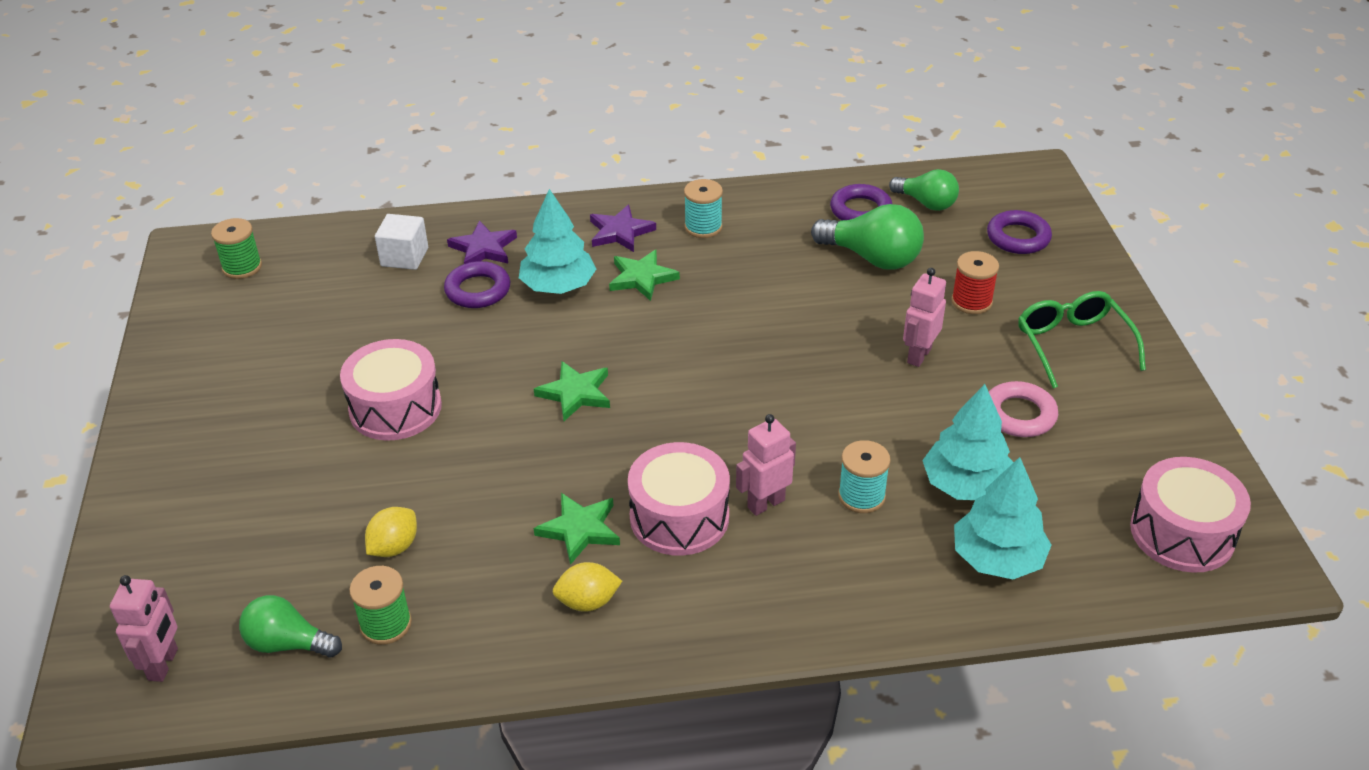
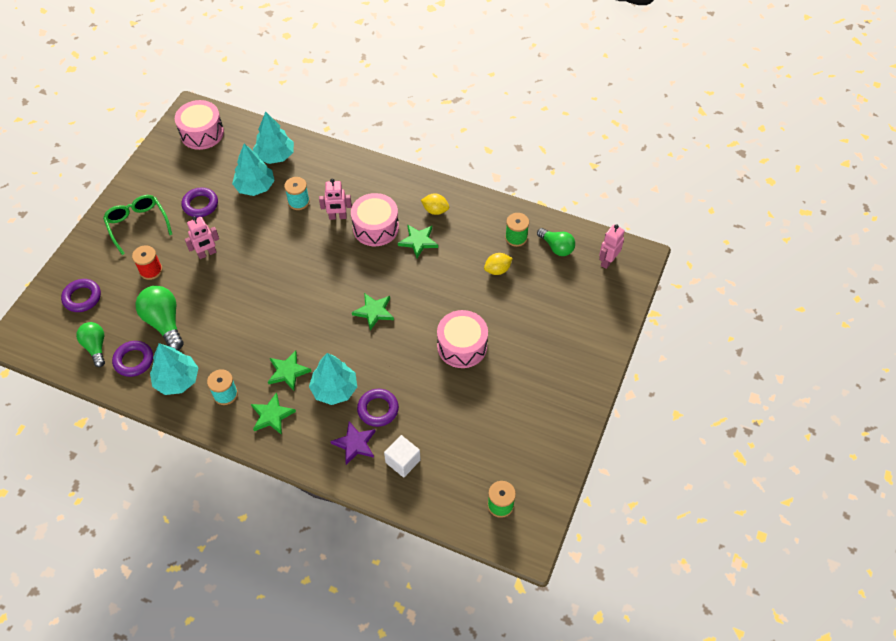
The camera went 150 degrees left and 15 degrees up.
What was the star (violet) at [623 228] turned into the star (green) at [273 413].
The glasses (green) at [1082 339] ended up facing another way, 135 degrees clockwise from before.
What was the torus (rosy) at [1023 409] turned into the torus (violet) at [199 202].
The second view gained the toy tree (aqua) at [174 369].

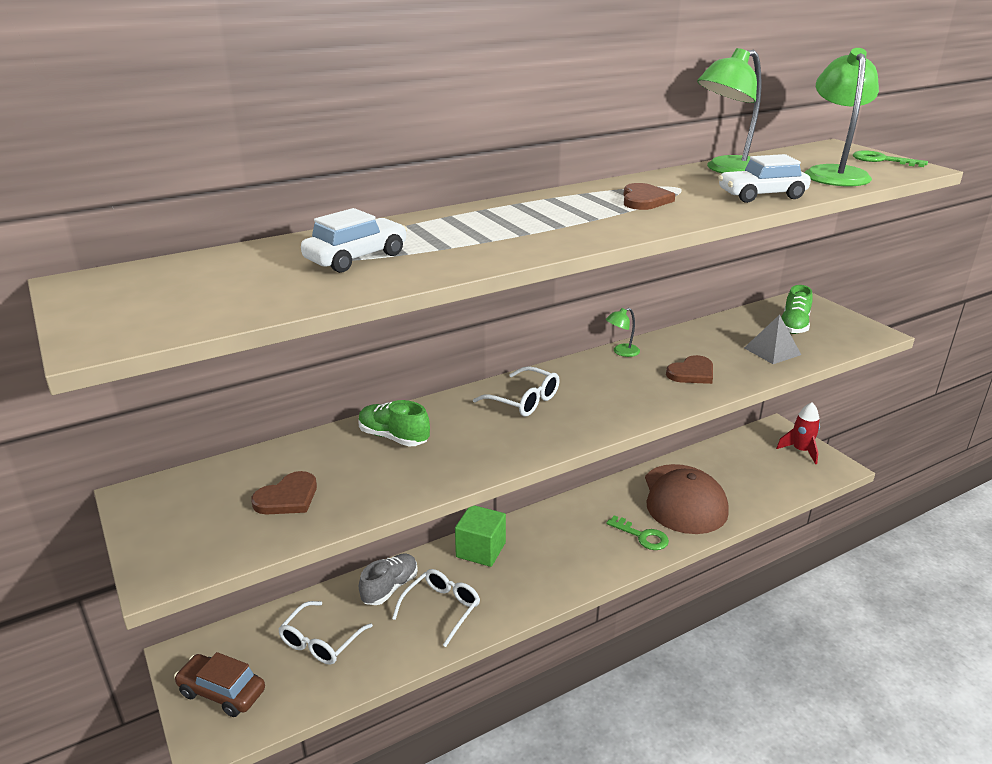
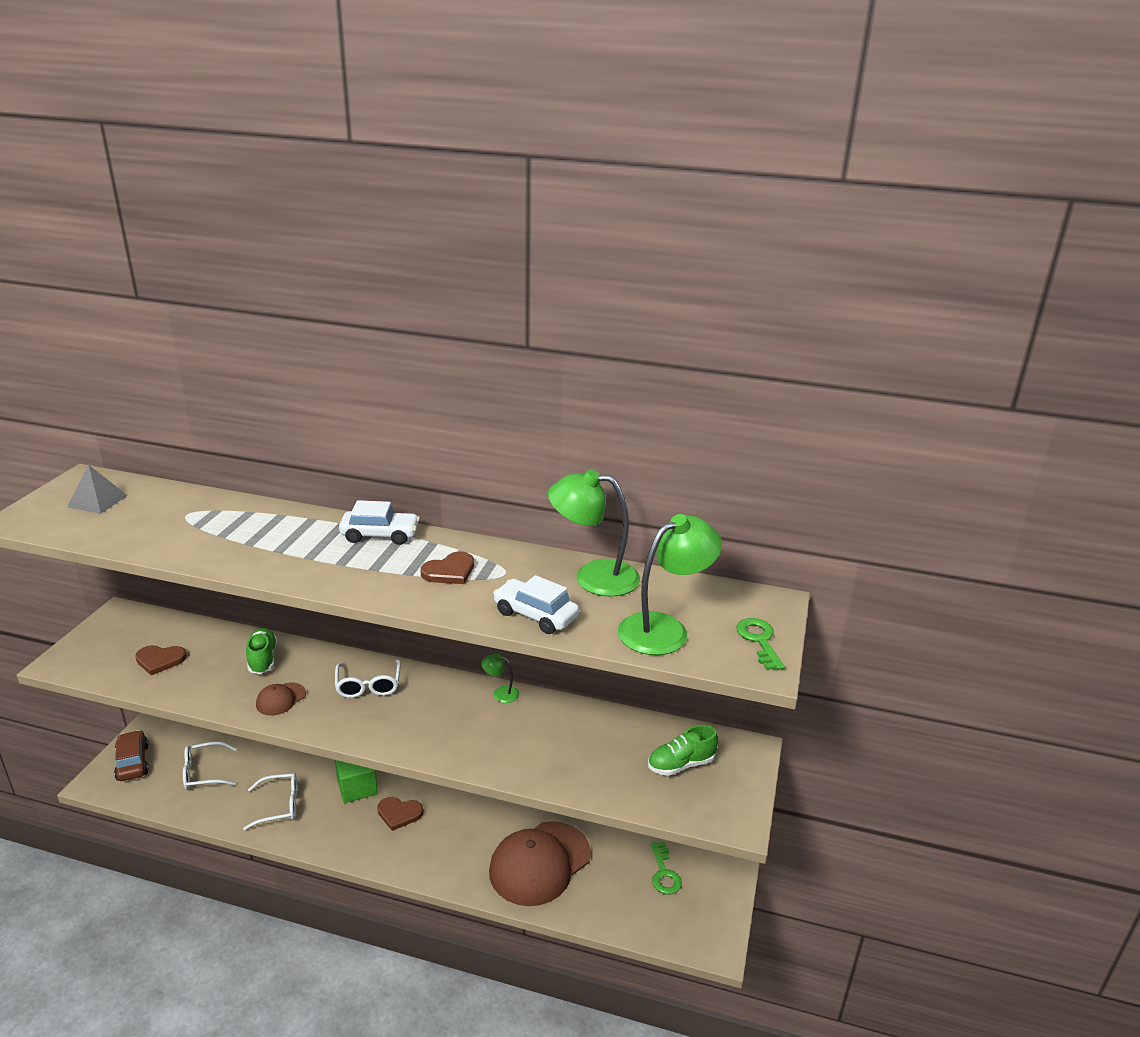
The camera went 45 degrees right and 0 degrees up.
The car (snow-white) ended up elsewhere, having gone from [354 240] to [379 522].
The pyramid shape (ash-grey) ended up elsewhere, having gone from [772 339] to [98 489].
The love heart (dark brown) ended up elsewhere, having gone from [689 369] to [400 814].
The second view lost the spaceship (red) at [798 433].
The door key (green) ended up elsewhere, having gone from [637 532] to [666 868].
The second view lost the sneaker (ash-grey) at [388 579].
The second view gained the peaked cap (dark brown) at [281 698].

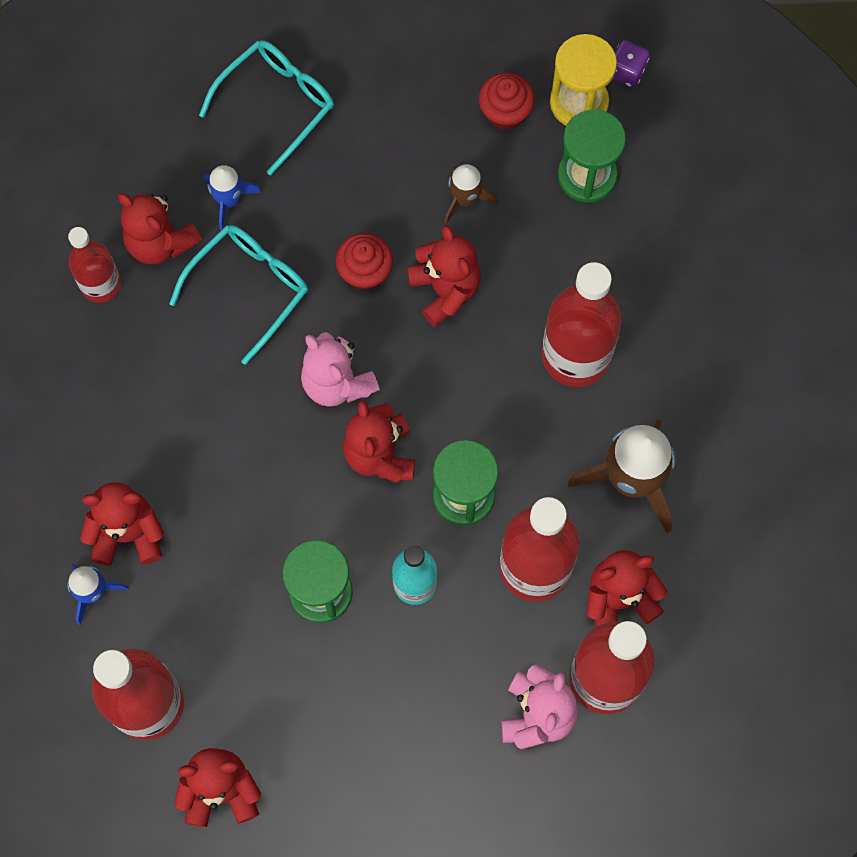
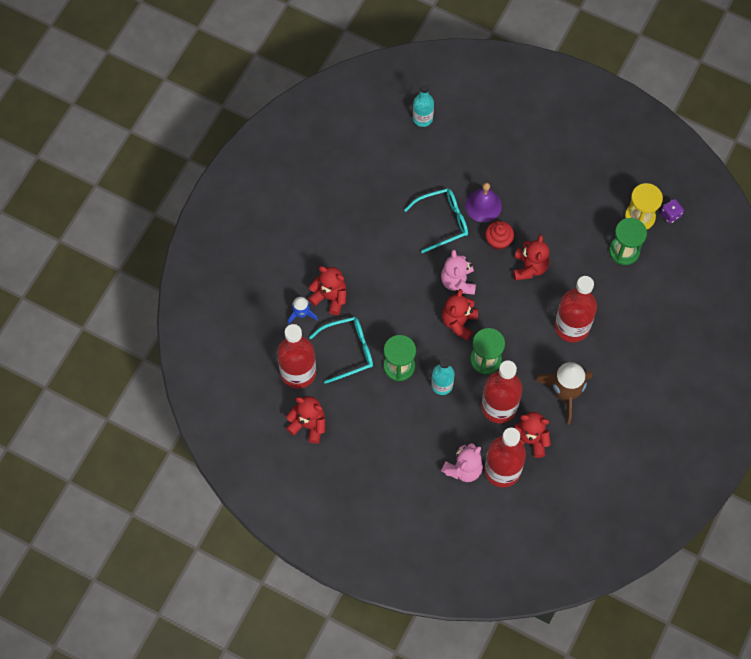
The camera went 30 degrees right and 5 degrees down.
The glasses (aqua) ended up elsewhere, having gone from [266 107] to [341 350].
The second view lost the cupcake (red) at [507 101].
The second view lost the spaceship (dark brown) at [471 194].
The second view lost the spaceship (cobalt) at [233 197].
The second view lost the teddy (red) at [160 228].
The second view lost the drink bottle (red) at [94 265].
The second view gained the drink bottle (aqua) at [423 105].
The second view gained the school bell (violet) at [483 202].

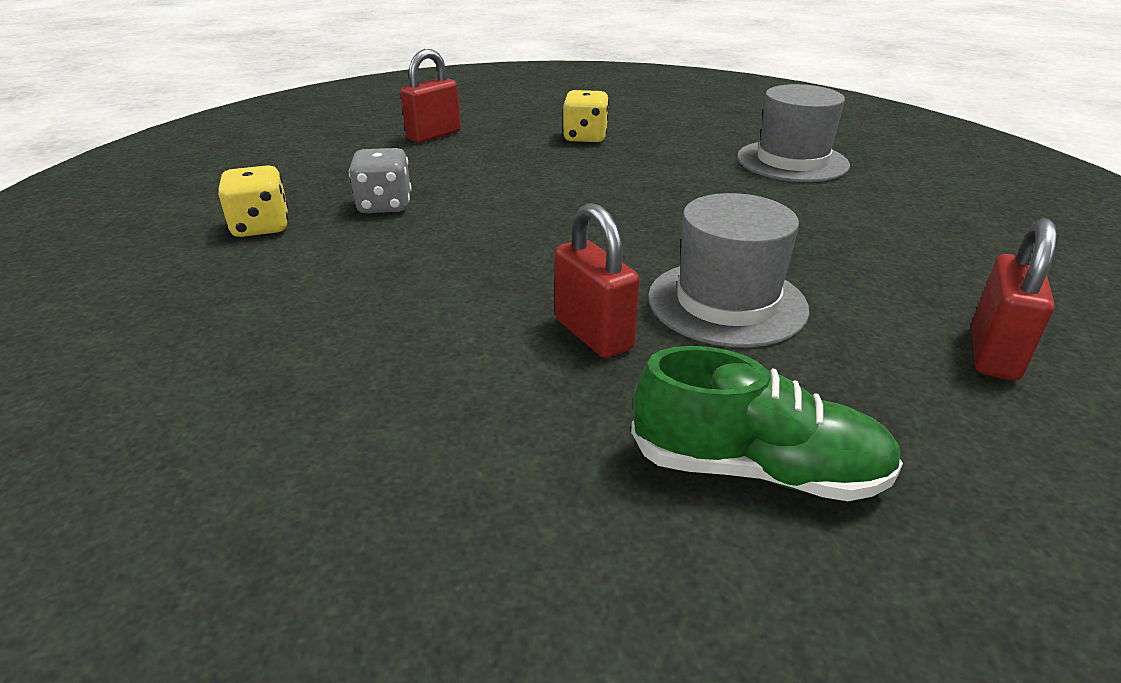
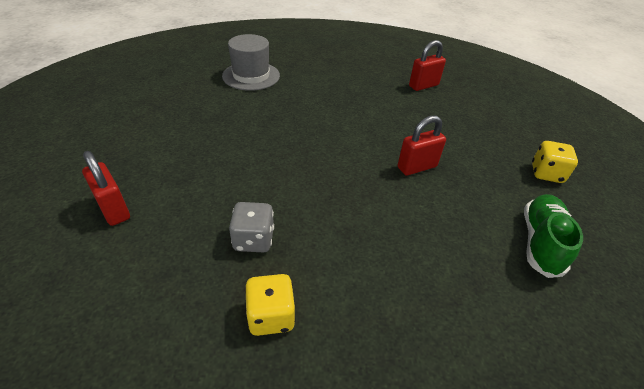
The camera went 85 degrees left and 10 degrees up.
The game die (yellow) ended up elsewhere, having gone from [586 116] to [555 162].
The second view lost the top hat (ash-grey) at [728 270].
The padlock (red) at [1014 299] ended up facing another way, 60 degrees counterclockwise from before.
The sneaker (green) ended up elsewhere, having gone from [767 423] to [553 236].

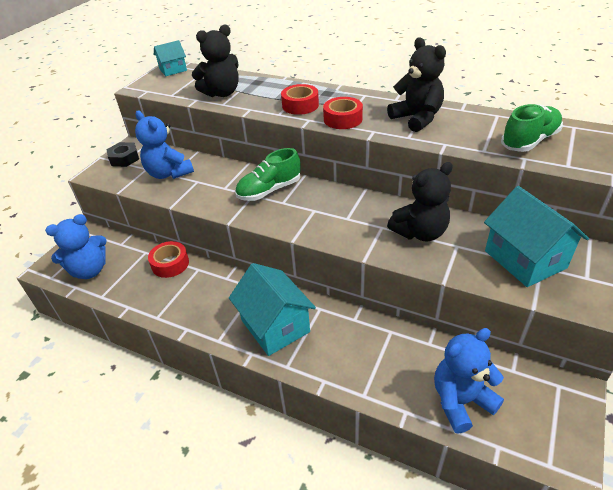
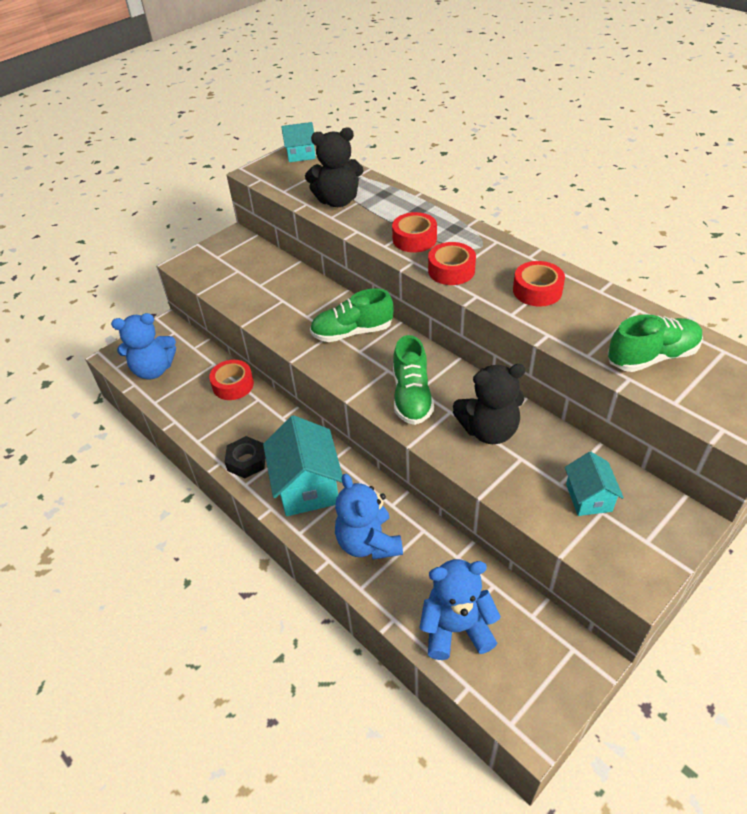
The camera went 20 degrees right and 5 degrees up.
Where the teddy (jet-black) stood at [416 84], the sticky tape (red) came to stand at [539 284].
The teddy (cobalt) ended up elsewhere, having gone from [164 145] to [369 517].
The nut (jet-black) ended up elsewhere, having gone from [122 154] to [245 457].
The size of the cottage (aqua) at [536 236] changed by a factor of 0.56.
The second view gained the sneaker (green) at [413 380].

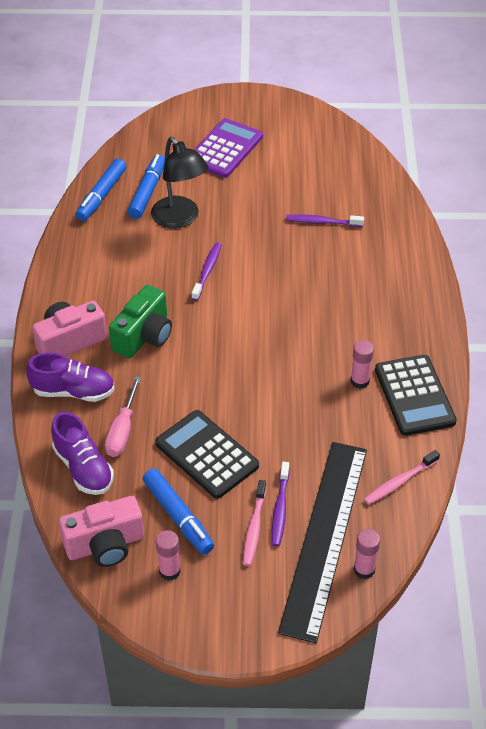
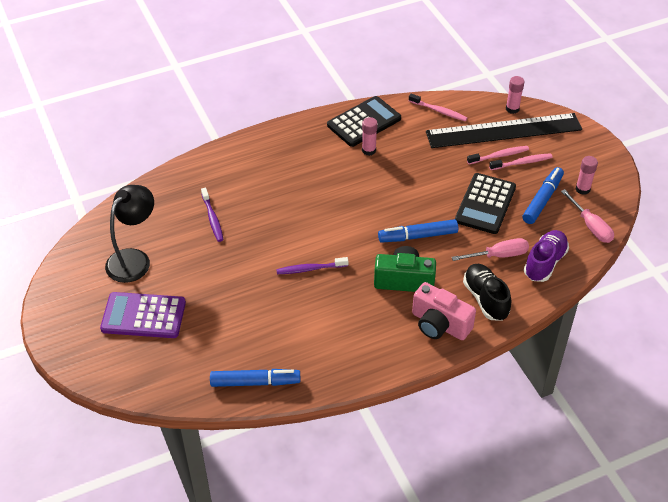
The camera went 115 degrees left and 0 degrees up.
The desk lamp (jet-black) ended up elsewhere, having gone from [180 183] to [129 234].
The felt pen (cobalt) ended up elsewhere, having gone from [146 186] to [418 231].
What was the sneaker (violet) at [70 377] turned into the sneaker (jet-black) at [487 292].
What was the toothbrush (violet) at [280 504] turned into the toothbrush (rosy) at [498 155].
Where the camera (rosy) stood at [101 531], the hand screwdriver (rosy) came to stand at [587 216].

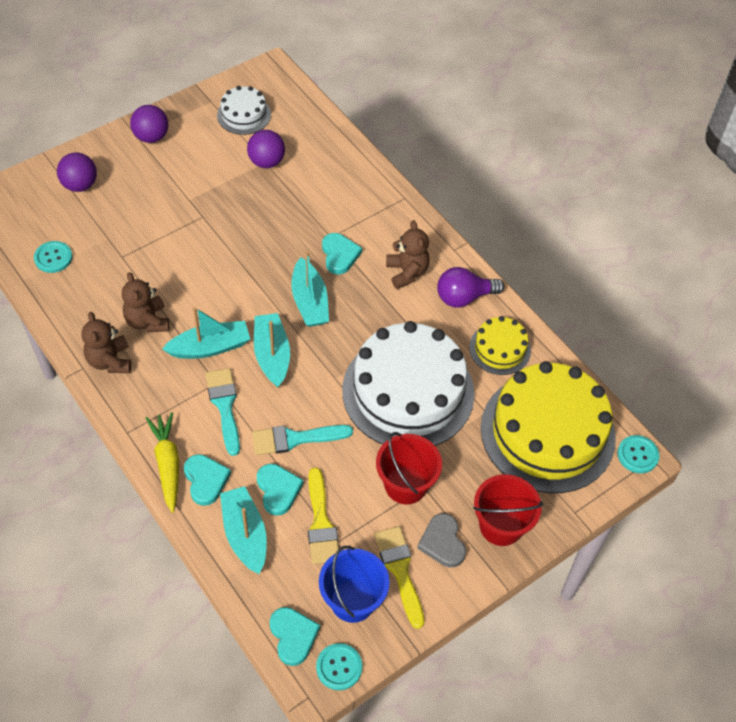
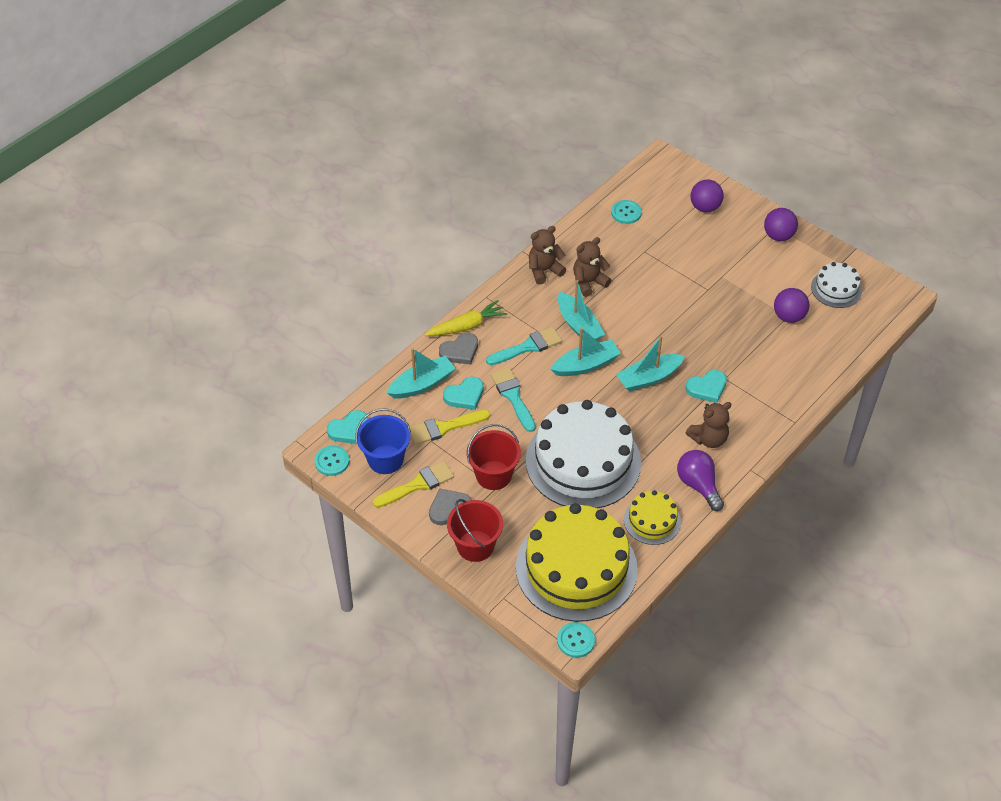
The camera went 80 degrees right and 5 degrees down.
What was the love heart (aqua) at [207 480] turned into the love heart (ash-grey) at [458 349].

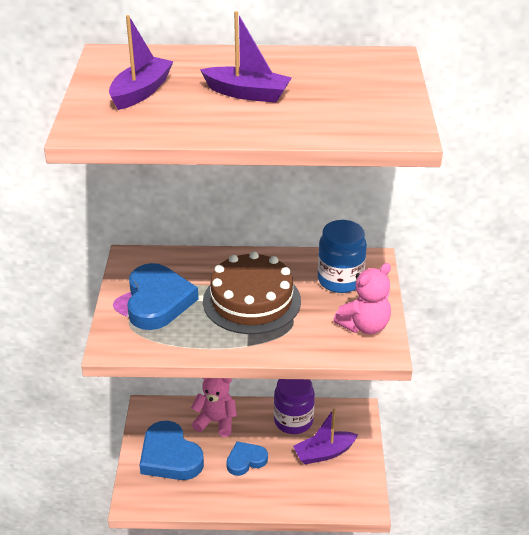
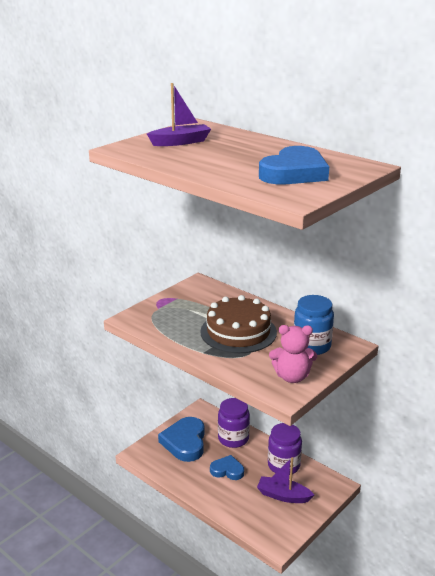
The camera went 40 degrees right and 10 degrees down.
The second view lost the boat (violet) at [246 57].
The love heart (cobalt) ended up elsewhere, having gone from [163 296] to [294 165].
Where the teddy (rosy) stood at [214 407], the jar (violet) came to stand at [234 423].

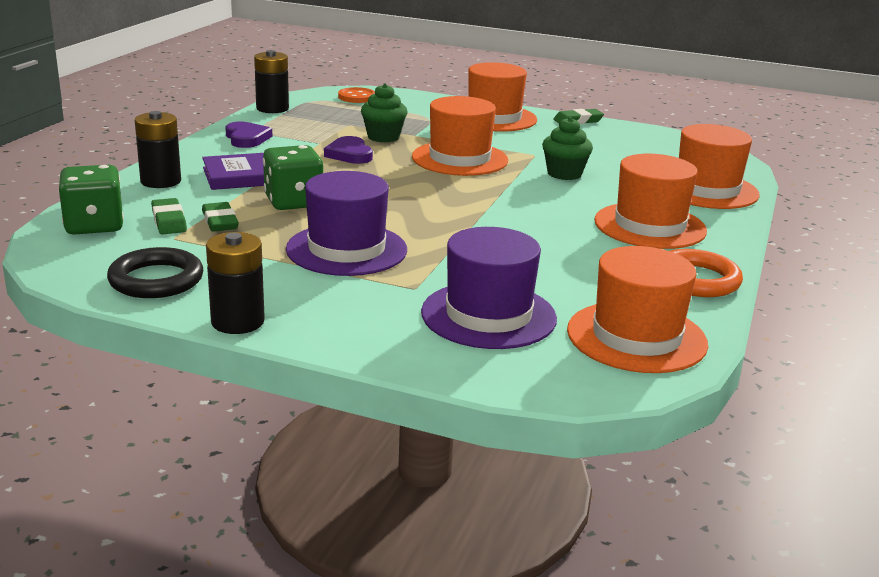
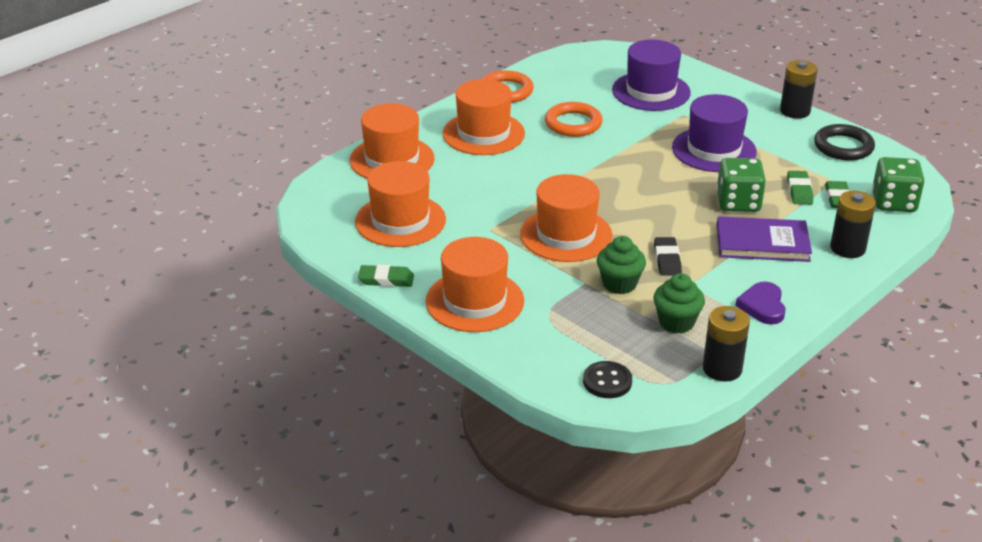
The camera went 155 degrees left and 10 degrees up.
What was the shirt button (orange) at [356 95] turned into the shirt button (jet-black) at [607 379].
The cupcake (green) ended up elsewhere, having gone from [567 148] to [679 303].
Where the love heart (violet) stood at [348 150], the gum eraser (jet-black) came to stand at [668 256].
The top hat (orange) ended up elsewhere, having gone from [637 309] to [400 204].
The second view gained the torus (orange) at [574 119].

